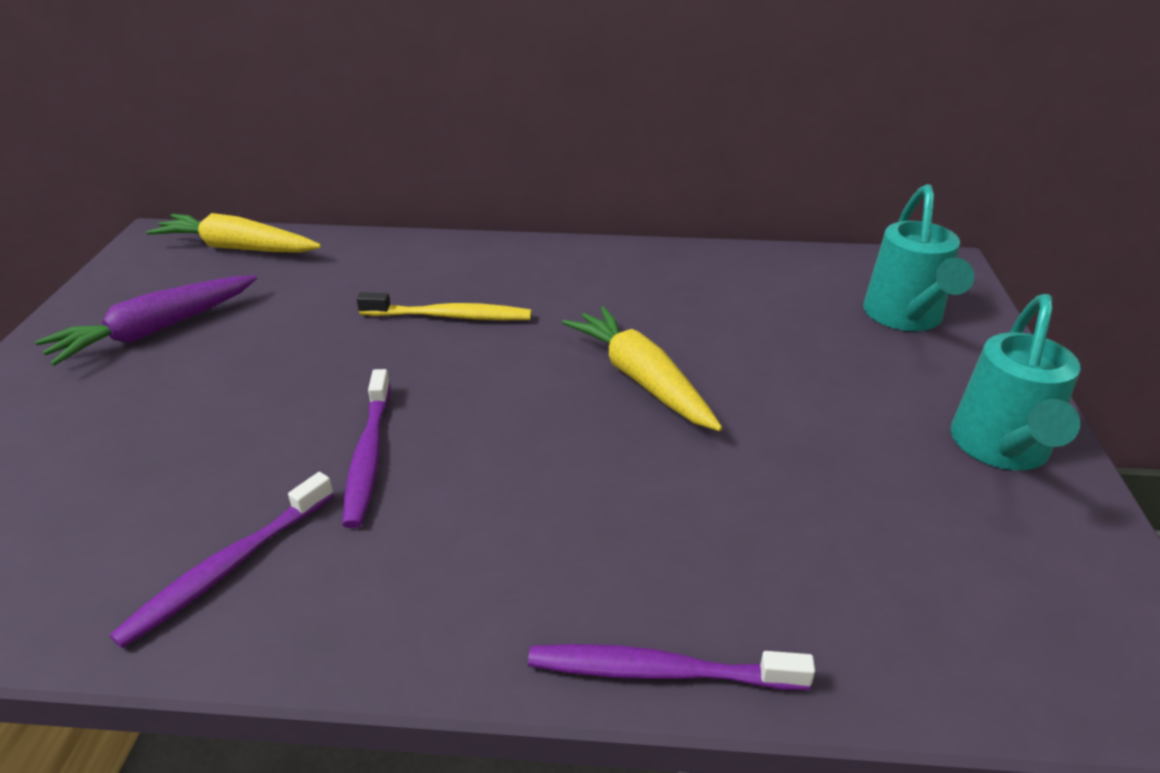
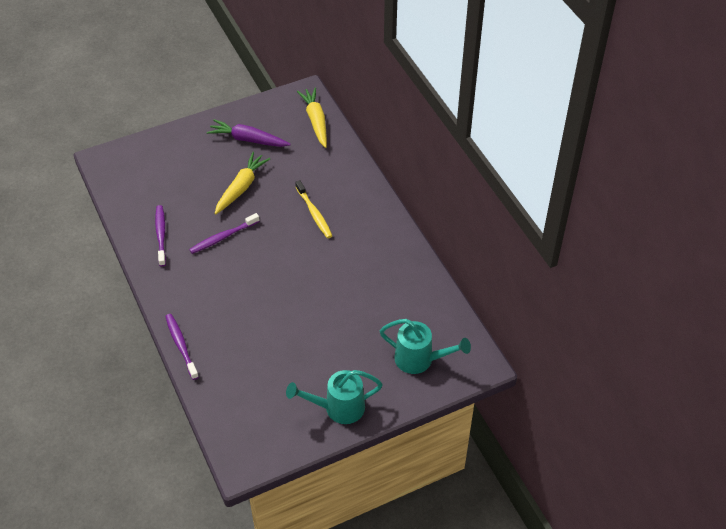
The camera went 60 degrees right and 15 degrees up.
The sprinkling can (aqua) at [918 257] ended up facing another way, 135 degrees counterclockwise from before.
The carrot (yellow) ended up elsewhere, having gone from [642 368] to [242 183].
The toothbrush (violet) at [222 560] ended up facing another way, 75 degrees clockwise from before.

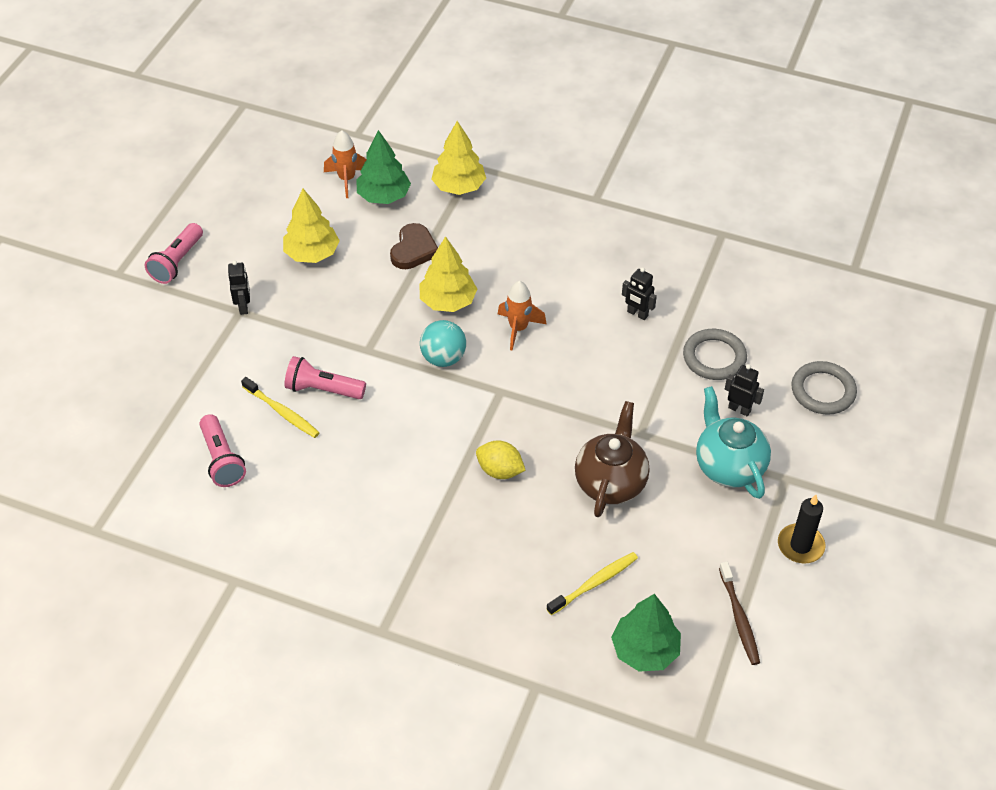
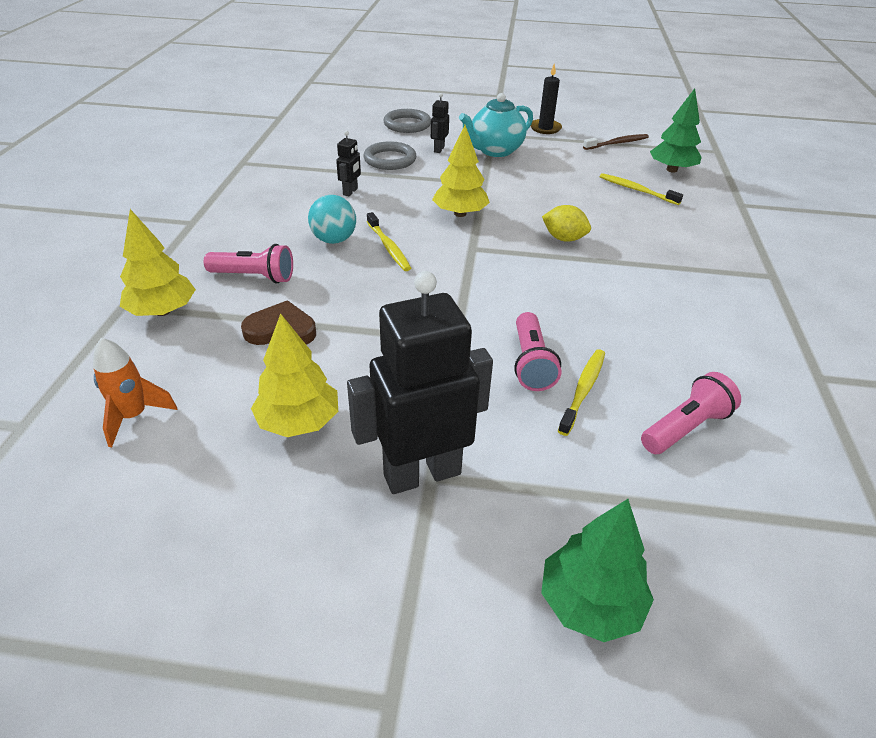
The camera went 105 degrees left and 10 degrees down.
The toy tree (green) ended up elsewhere, having gone from [384 167] to [597 570].
The flashlight (rosy) ended up elsewhere, having gone from [174 253] to [248 263].
The toy tree (yellow) ended up elsewhere, having gone from [448 274] to [461 171].
The size of the robot figure (jet-black) at [239 287] changed by a factor of 2.30.
Where the spaceship (orange) stood at [522 316], the toothbrush (yellow) came to stand at [389 241].
The sphere (aqua) ended up elsewhere, having gone from [443 343] to [332 219].
The second view lost the china teapot (dark brown) at [612 459].
The citrus fruit (yellow) at [501 460] ended up facing another way, 75 degrees counterclockwise from before.

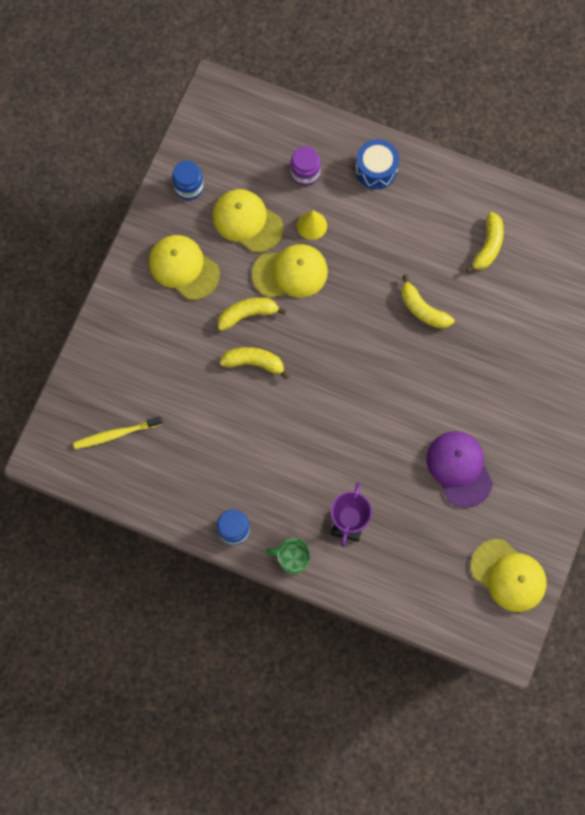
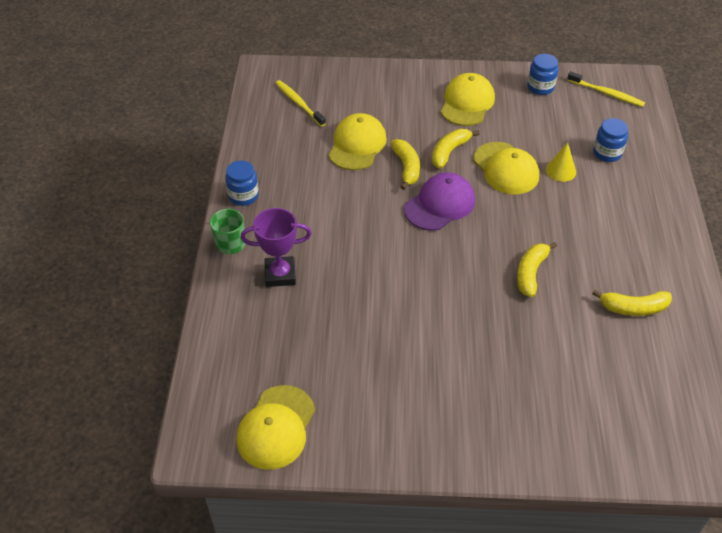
The camera went 70 degrees right and 25 degrees down.
The second view lost the toy drum (cobalt) at [377 164].
What was the jar (violet) at [305 166] turned into the jar (cobalt) at [610 140].
The peaked cap (yellow) ended up elsewhere, having gone from [248 221] to [357 141].
The toy banana (yellow) at [252 314] ended up facing another way, 105 degrees counterclockwise from before.
The peaked cap (violet) ended up elsewhere, having gone from [460 469] to [439 201].
The second view gained the toothbrush (yellow) at [606 89].

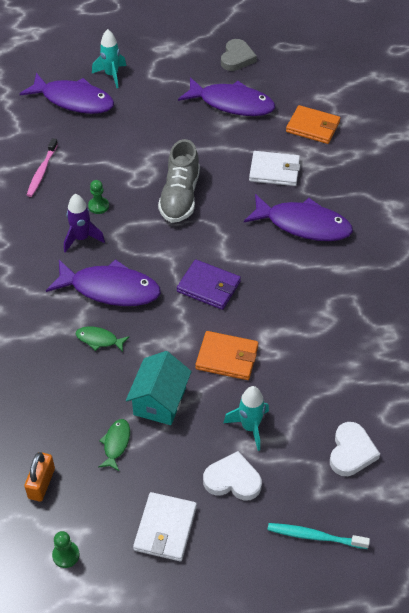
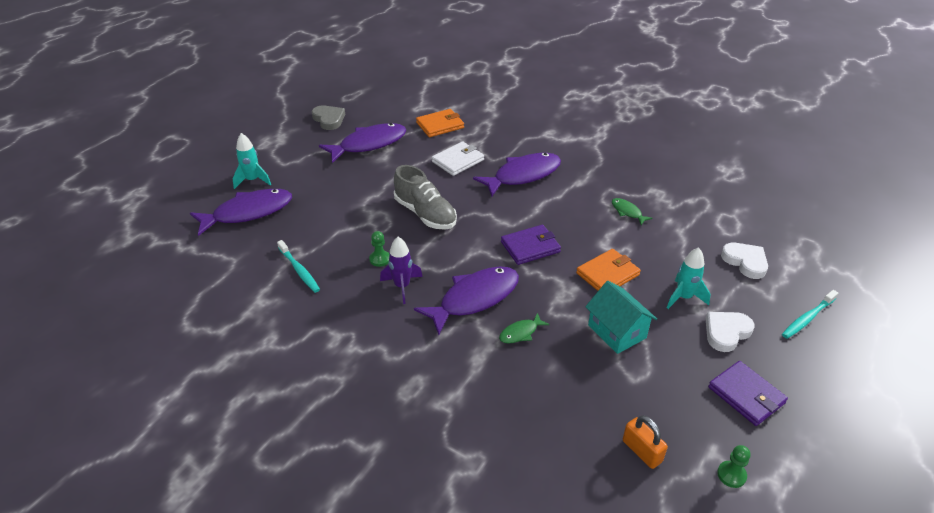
The camera went 50 degrees left and 10 degrees down.
What was the toothbrush (rosy) at [42 167] turned into the toothbrush (aqua) at [298 266].
The fish figure (green) ended up elsewhere, having gone from [114 445] to [632 211].
What was the wallet (snow-white) at [165 526] turned into the wallet (violet) at [748 393].

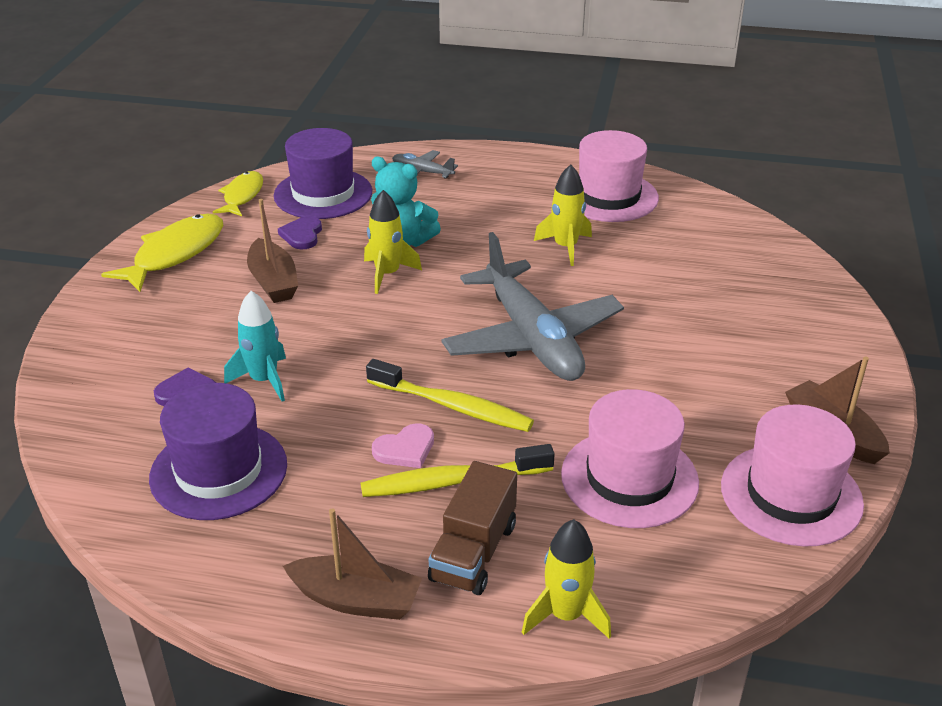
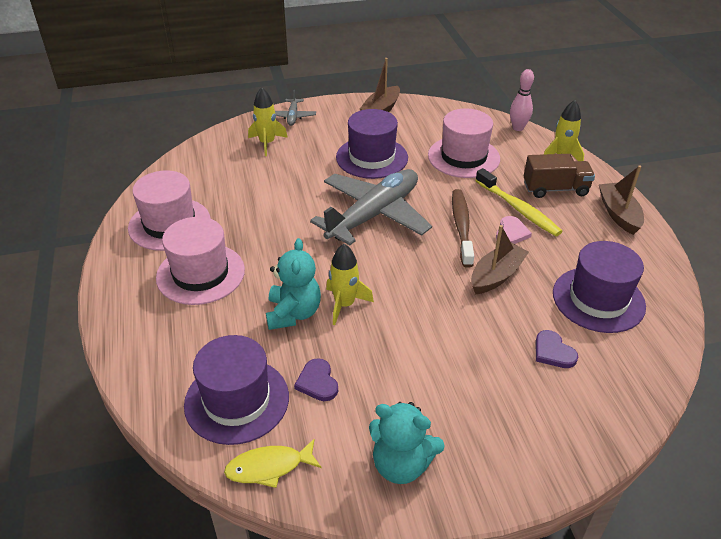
The camera went 115 degrees left and 5 degrees up.
The plane (ash-grey) ended up elsewhere, having gone from [425 164] to [295 108].
The spaceship (yellow) ended up elsewhere, having gone from [563 215] to [268 121].
The boat (dark brown) ended up elsewhere, having gone from [272 251] to [500 259].
Where the fish figure (yellow) stood at [162 253], the teddy (aqua) came to stand at [407 443].
The love heart (violet) at [300 232] ended up facing another way, 90 degrees clockwise from before.
The second view lost the spaceship (aqua) at [255 346].
What was the toothbrush (yellow) at [450 395] turned into the toothbrush (dark brown) at [463 228].
The top hat (rosy) ended up elsewhere, having gone from [792 475] to [200 261].
The love heart (rosy) at [403 445] ended up facing another way, 75 degrees clockwise from before.
The second view gained the skittle (rosy) at [522 100].
The second view gained the top hat (violet) at [372 144].

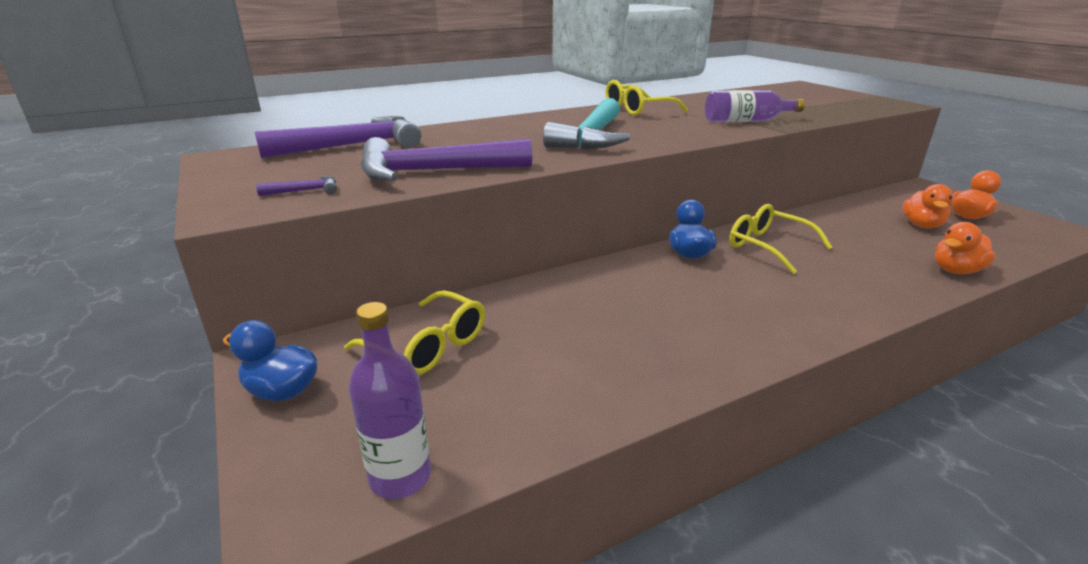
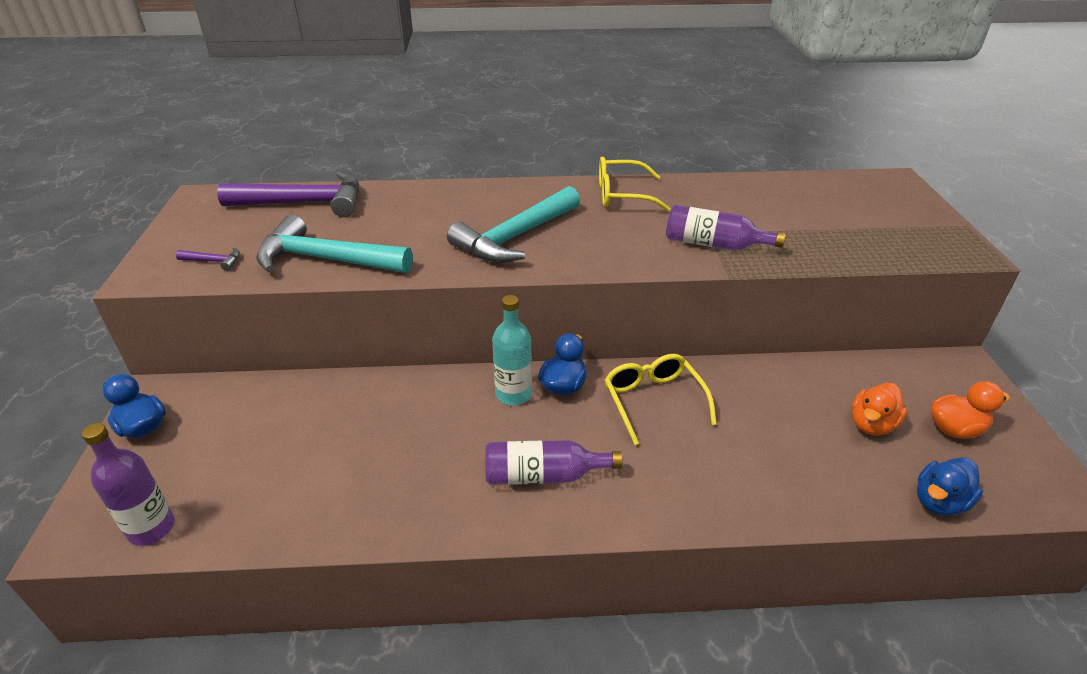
The camera went 25 degrees right and 10 degrees up.
What was the claw hammer (violet) at [446 159] turned into the claw hammer (aqua) at [334 244].
The second view lost the toy duck (orange) at [965 248].
The second view lost the glasses (yellow) at [414 332].
The second view gained the drink bottle (aqua) at [512 350].
The second view gained the drink bottle (violet) at [553 462].
The second view gained the toy duck (cobalt) at [950 486].

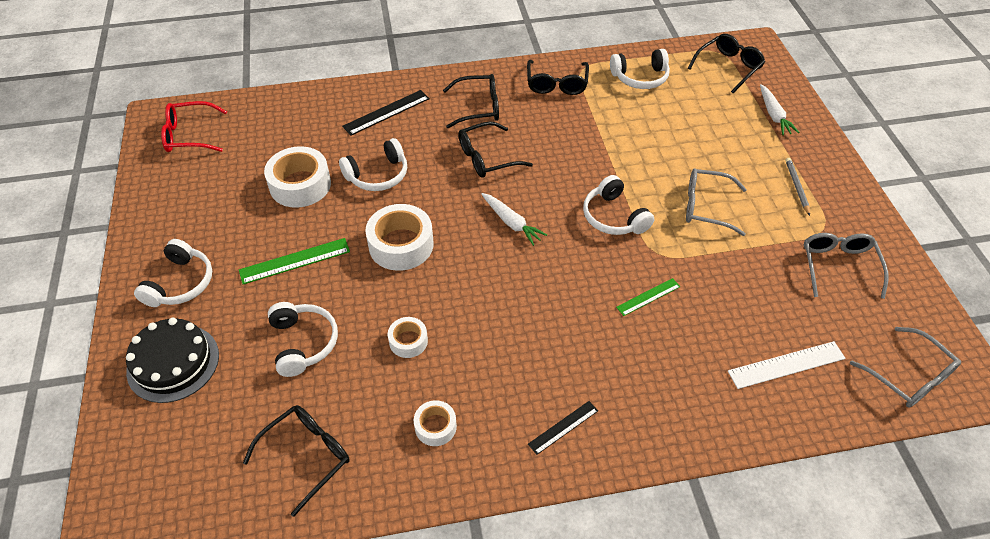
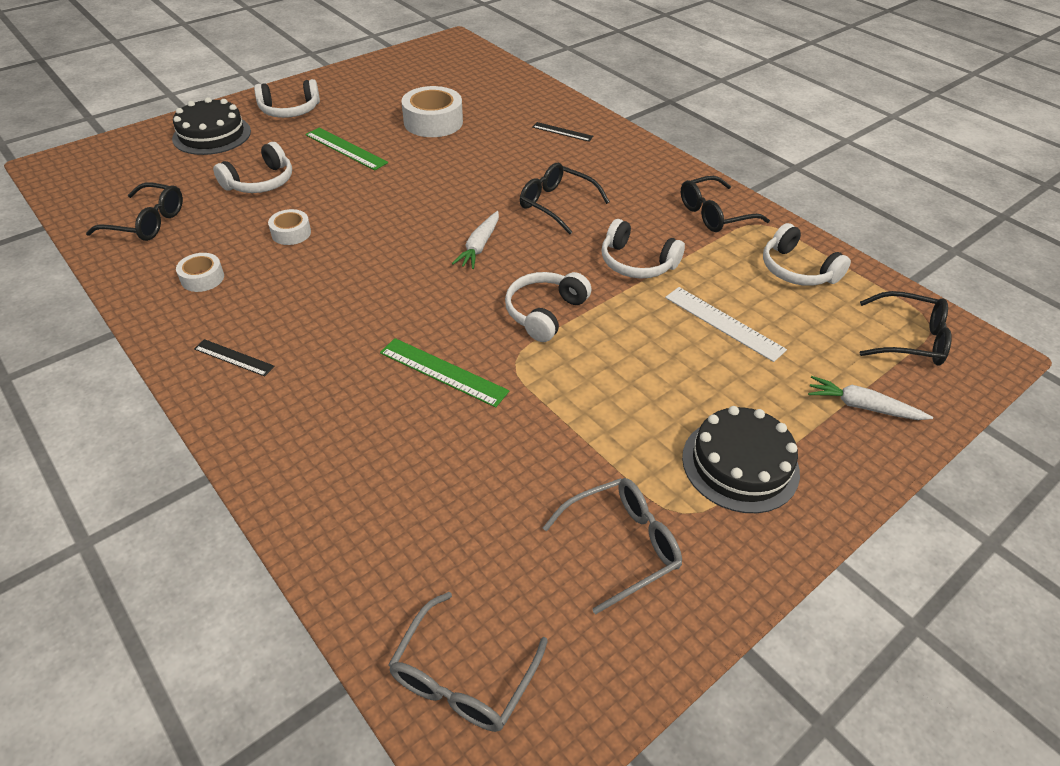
The camera went 60 degrees right and 5 degrees down.
The second view lost the glasses (jet-black) at [471 101].
The carrot (snow-white) at [779 109] ended up facing another way, 60 degrees clockwise from before.
The size of the measuring stick (jet-black) at [386 113] changed by a factor of 0.63.
The second view lost the glasses (red) at [194 126].
The headset (snow-white) ended up elsewhere, having gone from [373 164] to [643 249].
Where the wooden pencil (ash-grey) stood at [797 187], the cake (jet-black) came to stand at [741 459].
The second view lost the glasses (ash-grey) at [716 202].
The second view lost the sticky tape (snow-white) at [399 237].
The size of the measuring stick (green) at [648 297] changed by a factor of 1.59.
The measuring stick (snow-white) ended up elsewhere, having gone from [787 365] to [726 324].

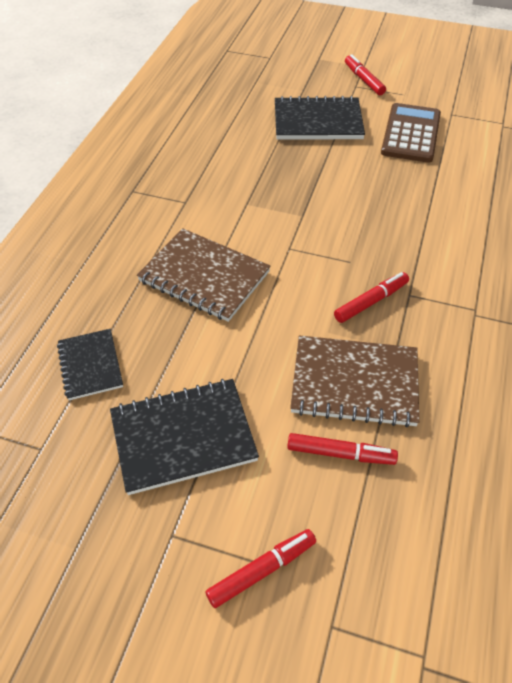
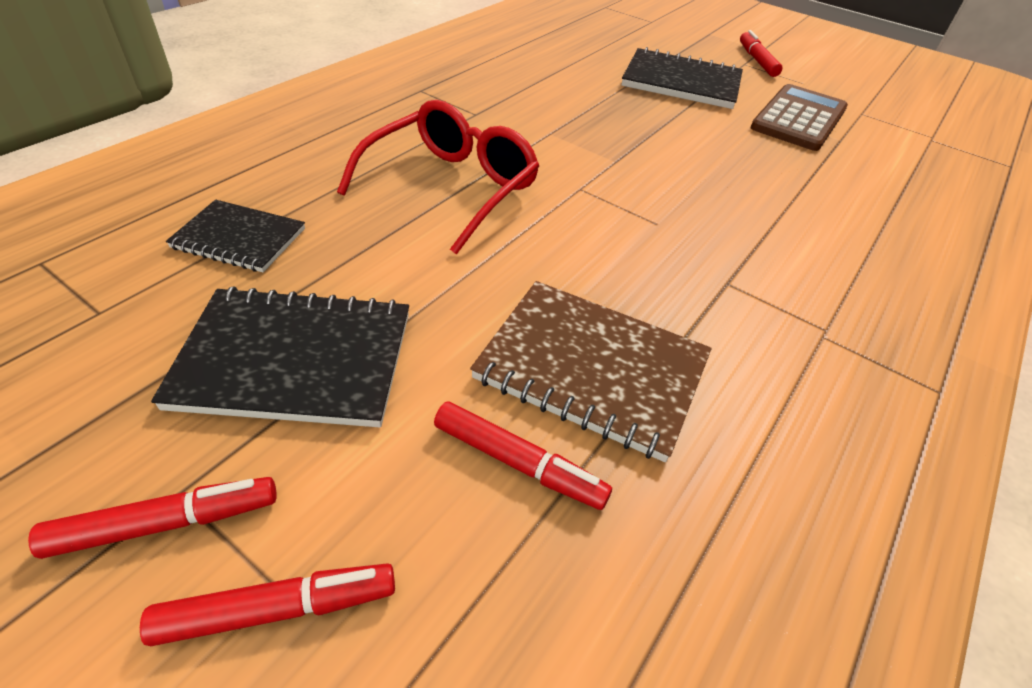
The camera went 15 degrees right and 5 degrees down.
Where the notepad (dark brown) stood at [204 275], the glasses (red) came to stand at [438 177].
The felt pen (red) ended up elsewhere, having gone from [371 297] to [152 518].
The notepad (jet-black) at [90 364] ended up facing another way, 75 degrees counterclockwise from before.

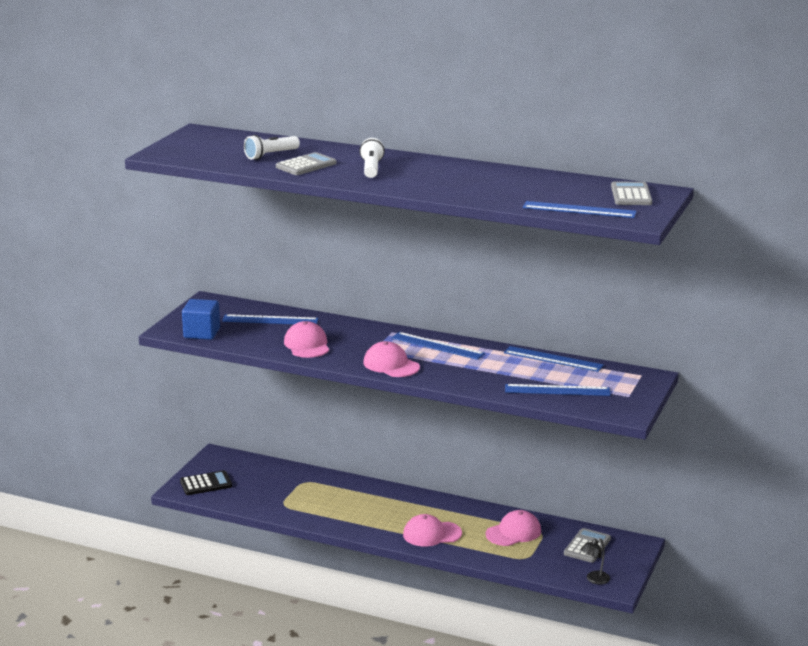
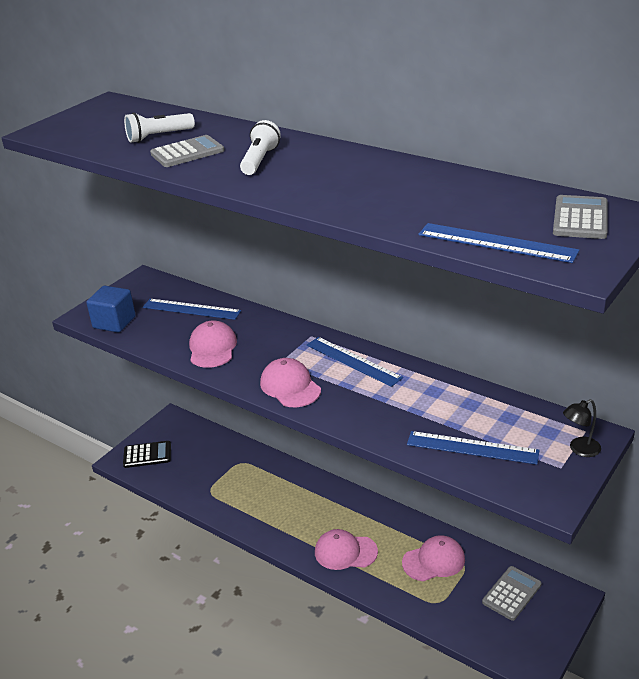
The camera went 15 degrees right and 10 degrees up.
The second view lost the measuring stick (cobalt) at [554 359].
The desk lamp (jet-black) ended up elsewhere, having gone from [595 561] to [582 428].

